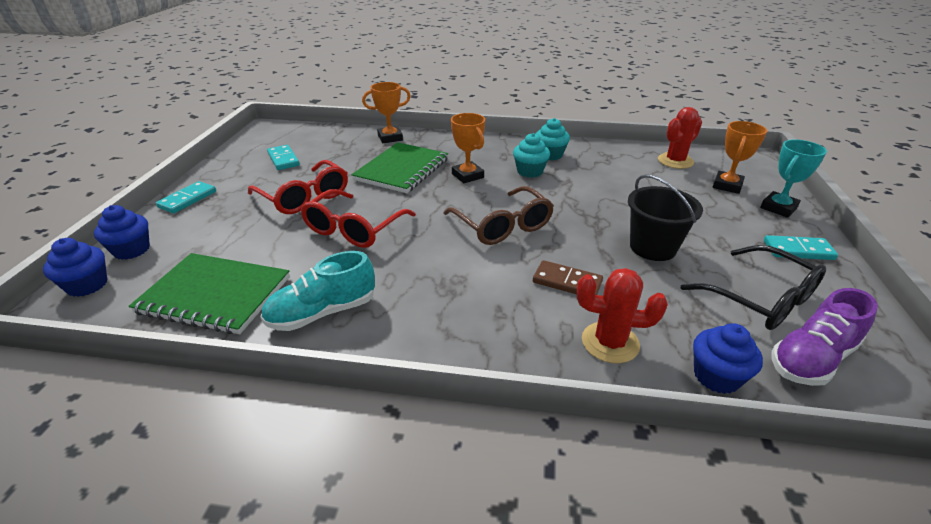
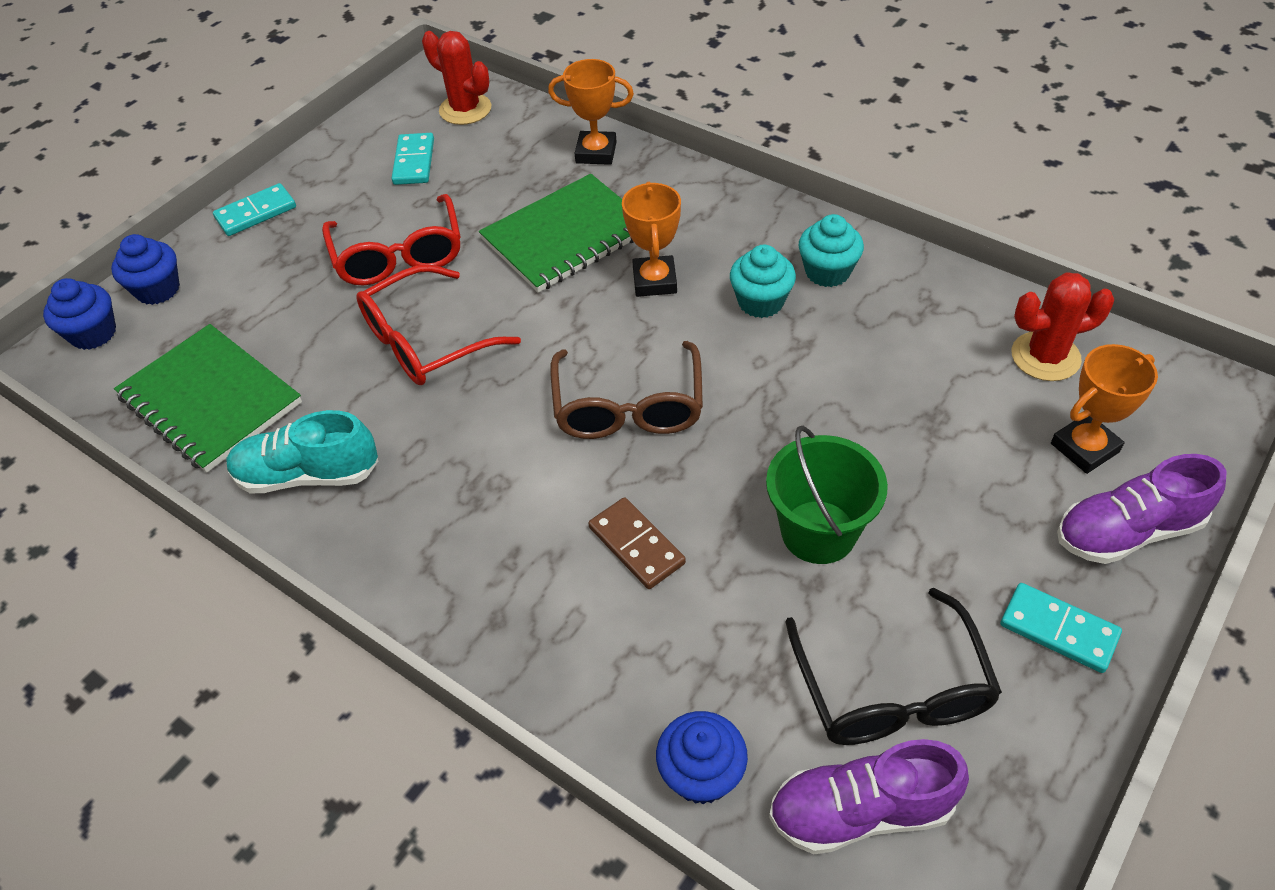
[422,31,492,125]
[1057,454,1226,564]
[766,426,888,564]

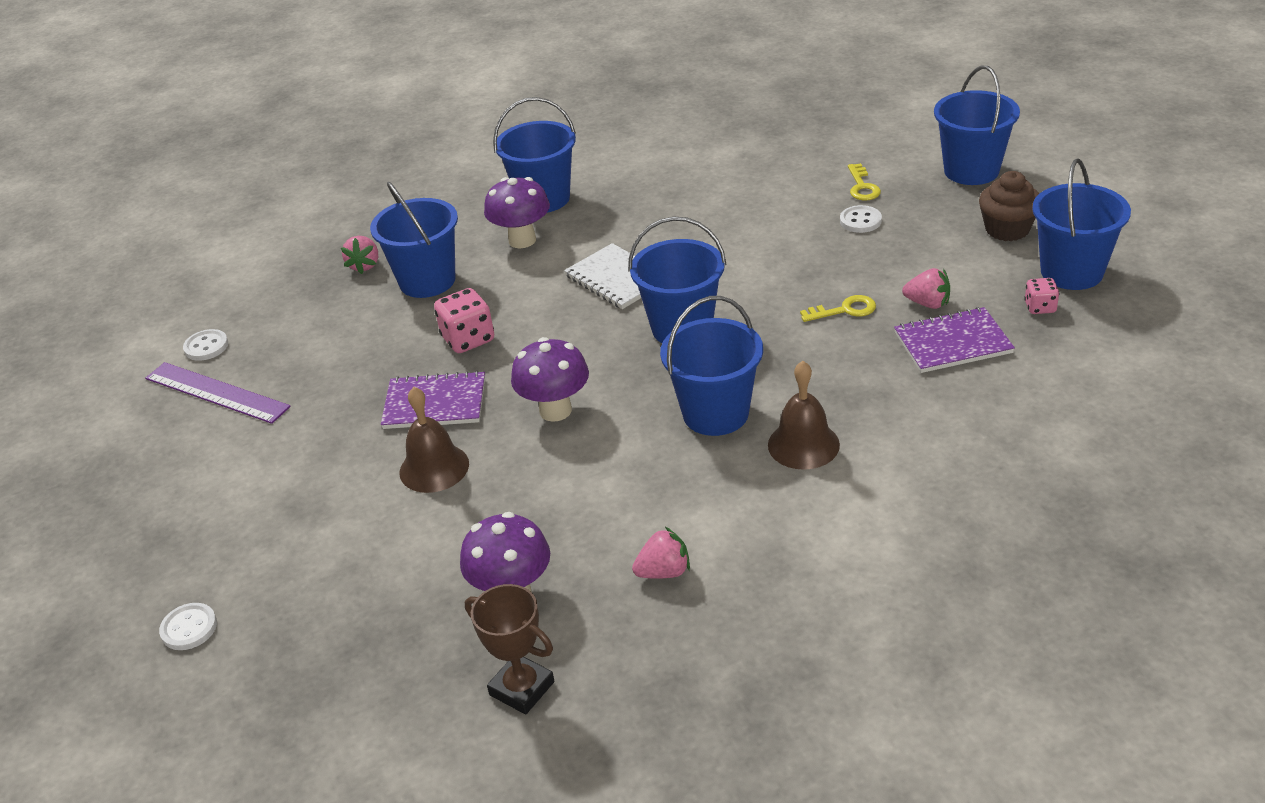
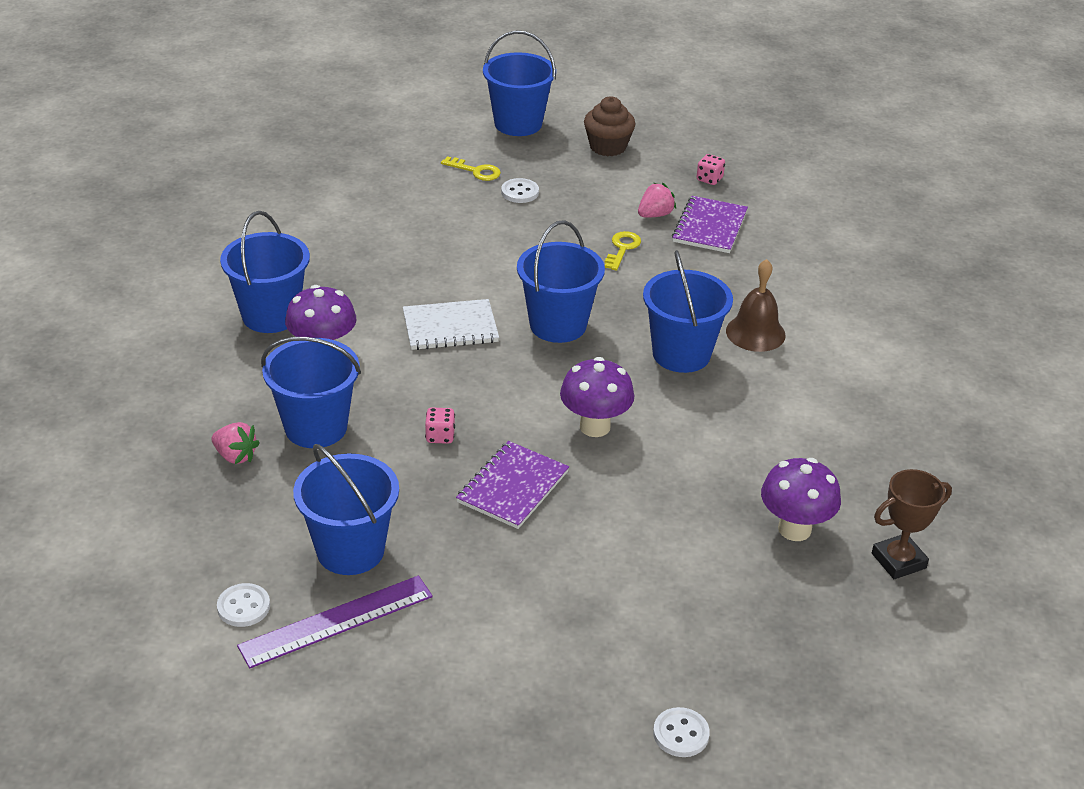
[400,387,469,493] (first image)
[632,527,690,579] (first image)
[293,444,399,575]
[425,408,455,444]

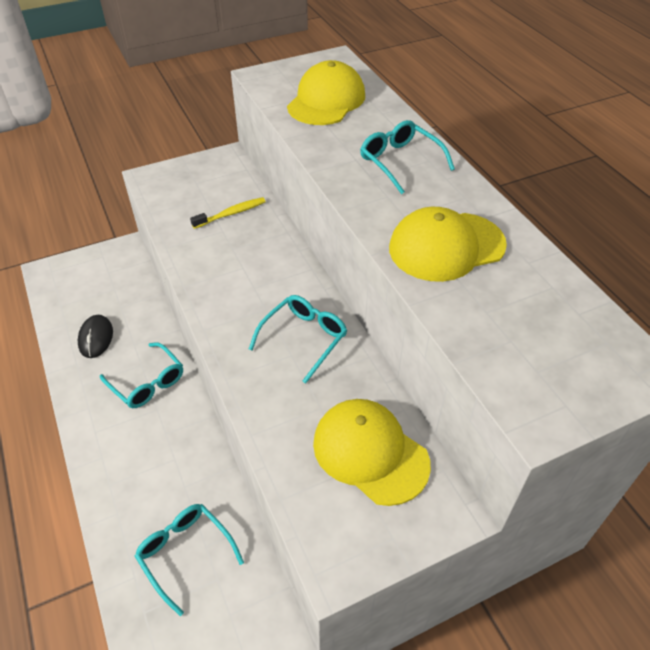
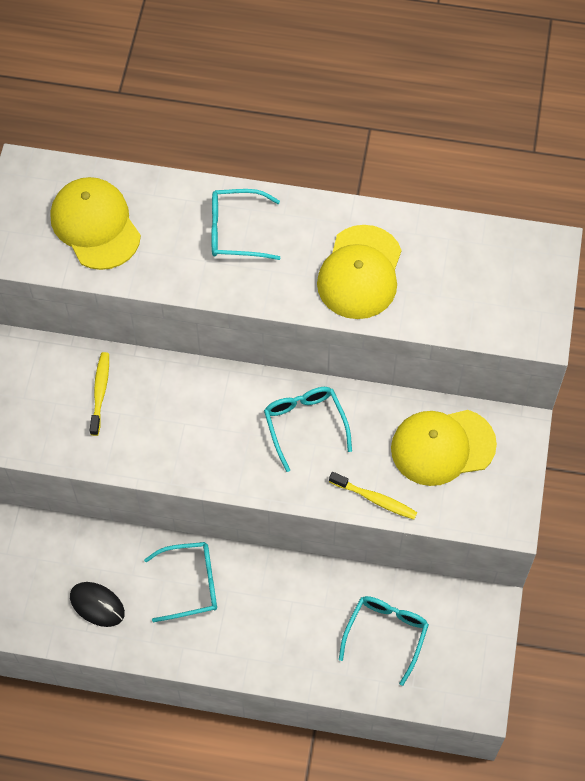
[329,472,417,520]
[339,596,429,686]

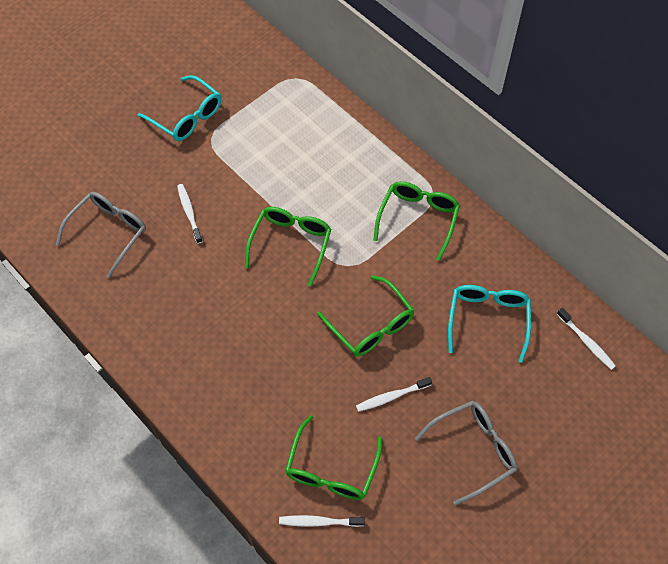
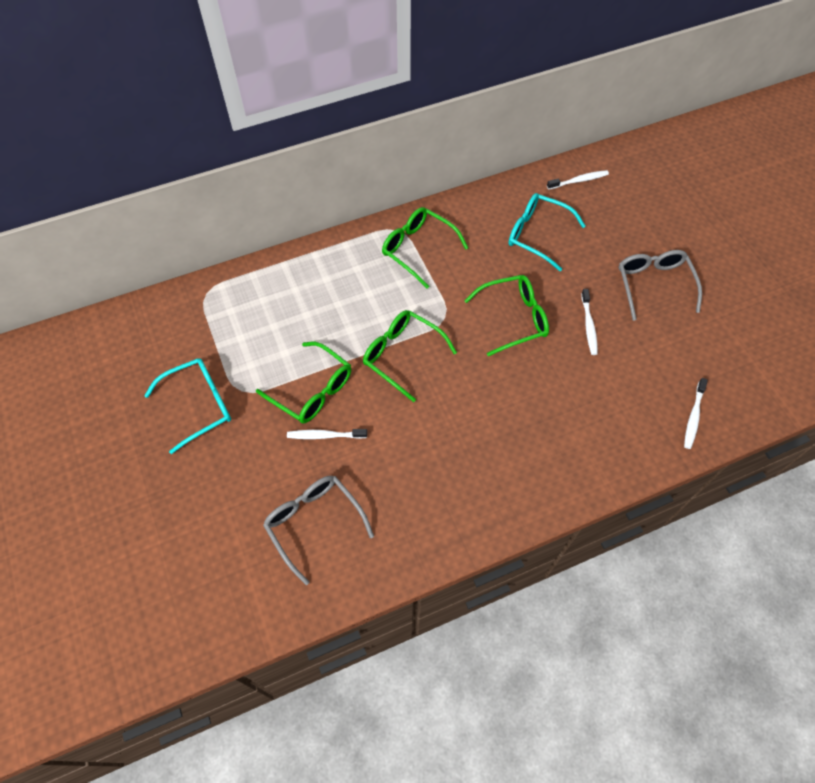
[256,342,351,423]

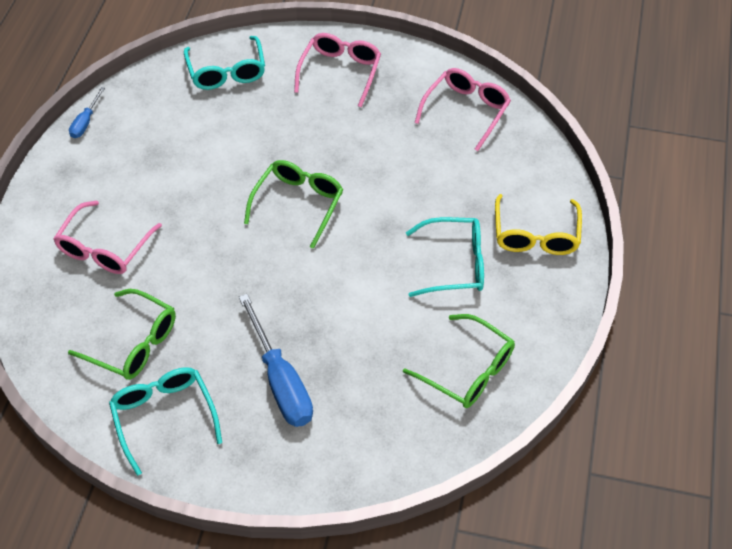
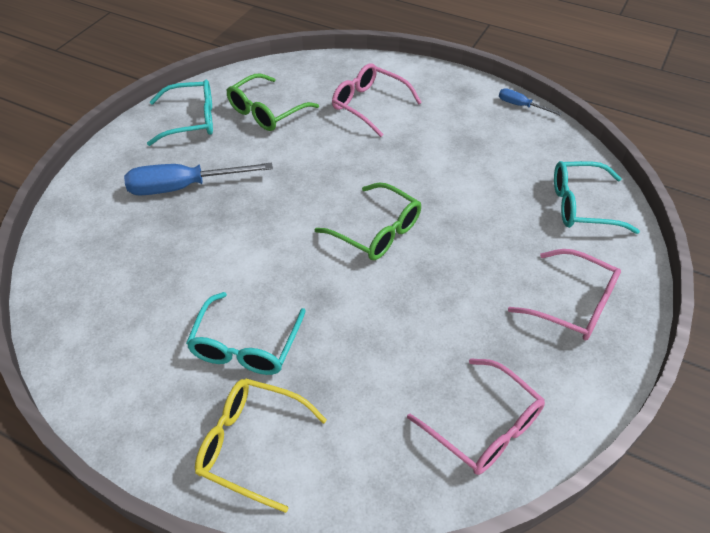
[403,314,515,408] (first image)

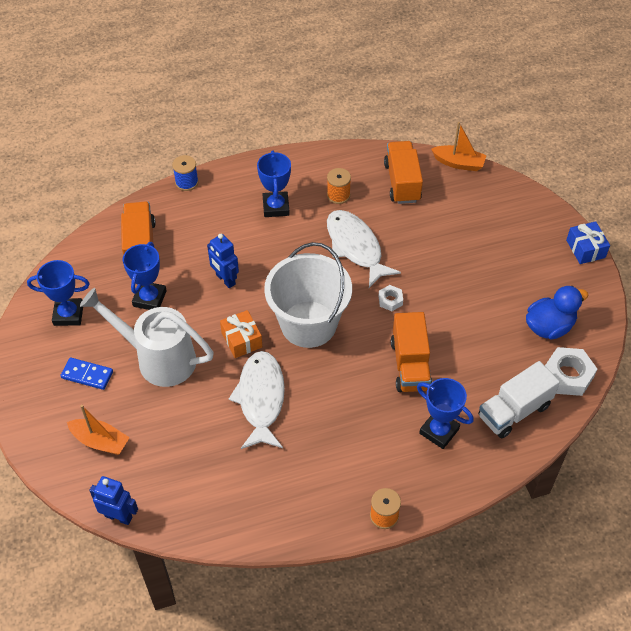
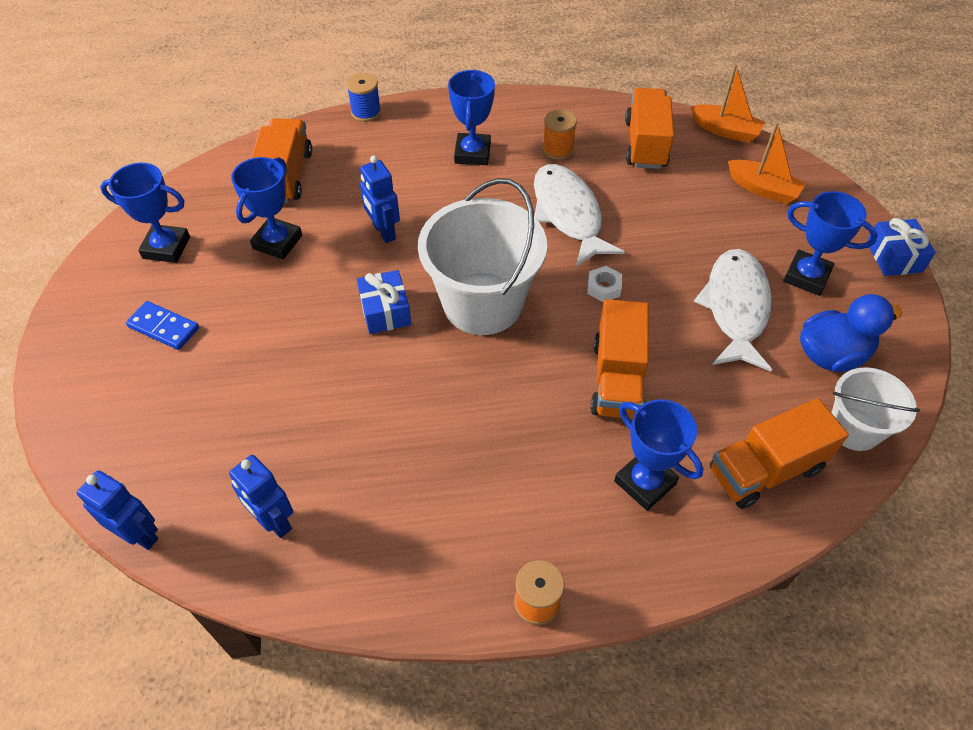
[80,288,214,387] (first image)
[229,455,293,538]
[783,191,878,296]
[728,122,806,204]
[694,249,772,372]
[832,367,920,451]
[357,270,411,334]
[710,398,849,509]

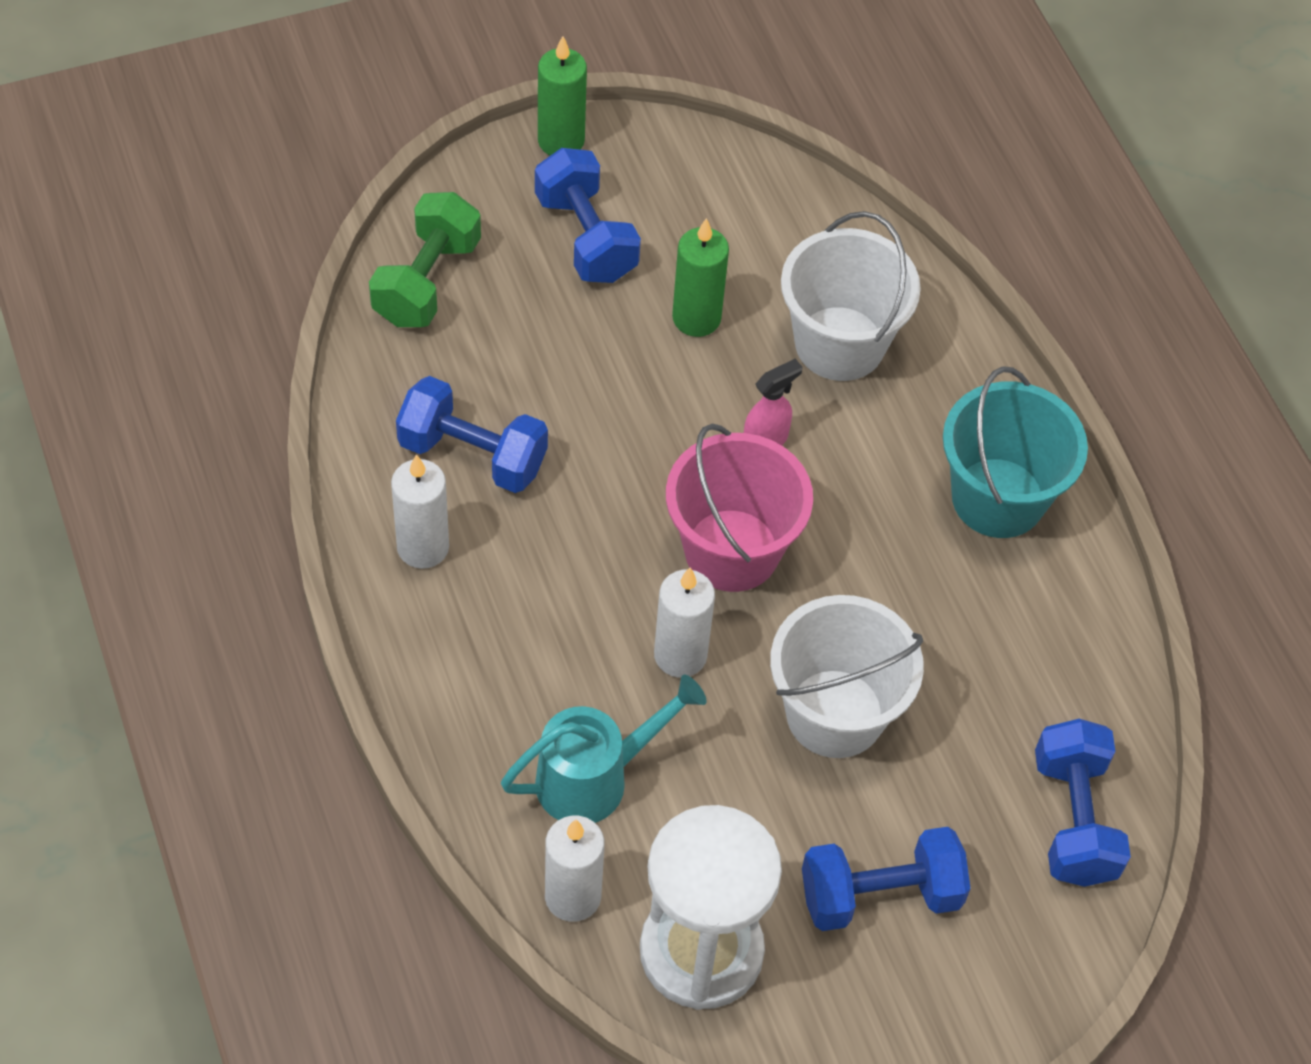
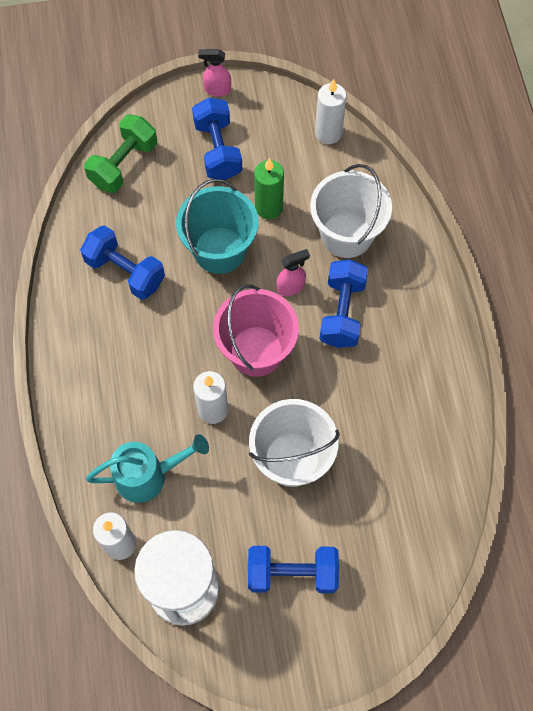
[315,79,347,144]
[176,179,258,274]
[319,259,368,348]
[198,49,231,97]

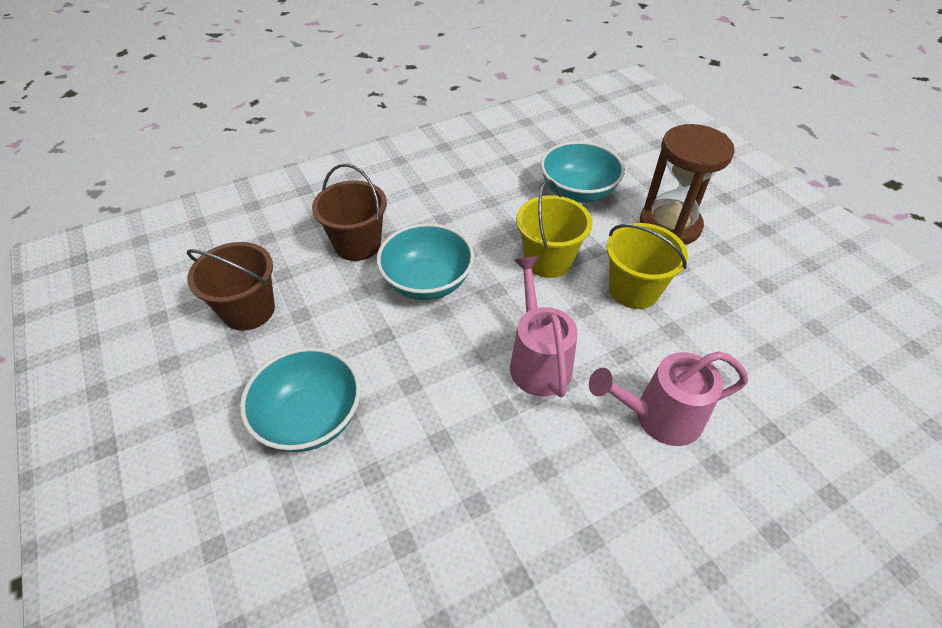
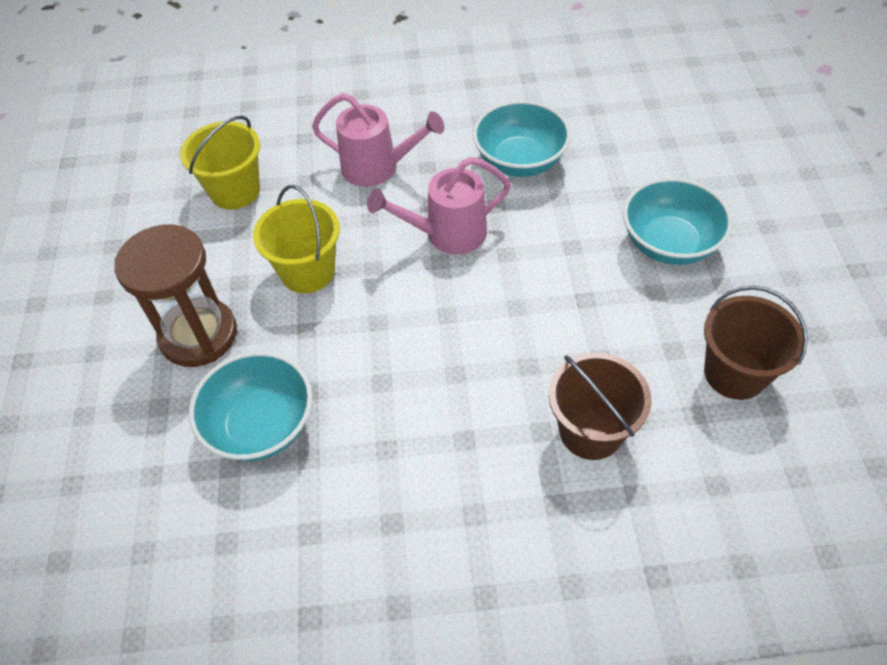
[473,100,571,177]
[180,116,260,209]
[367,157,511,254]

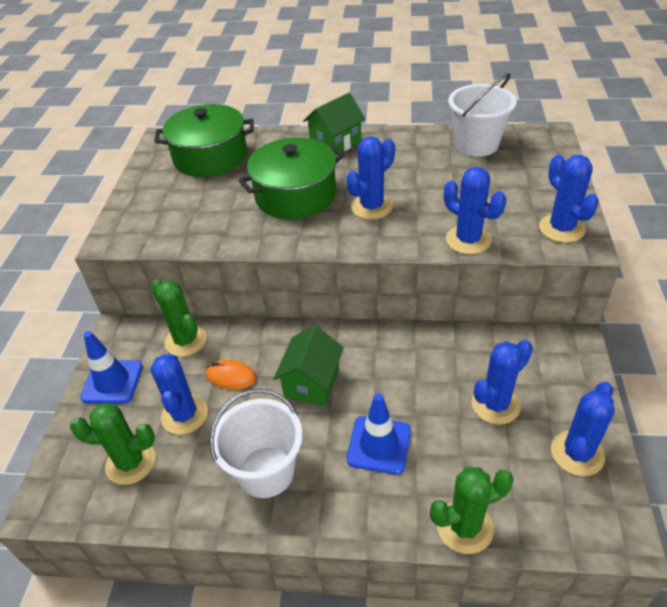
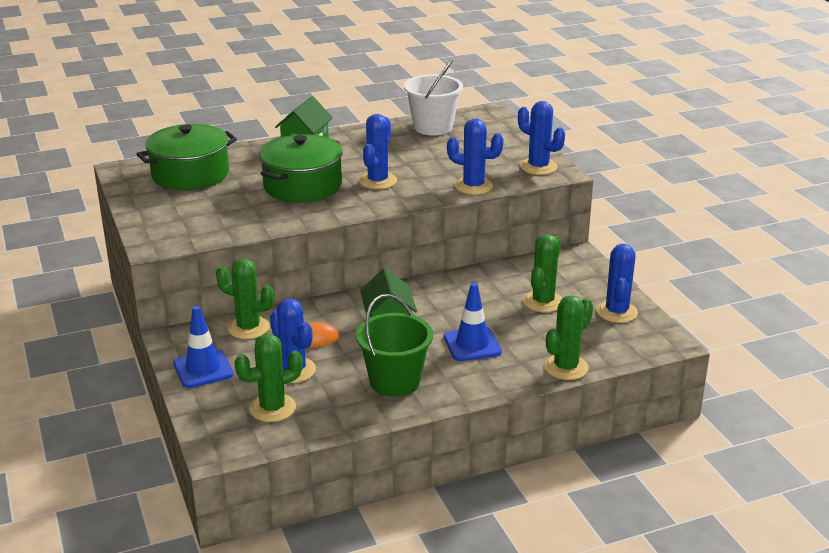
[356,294,433,397]
[523,234,562,312]

